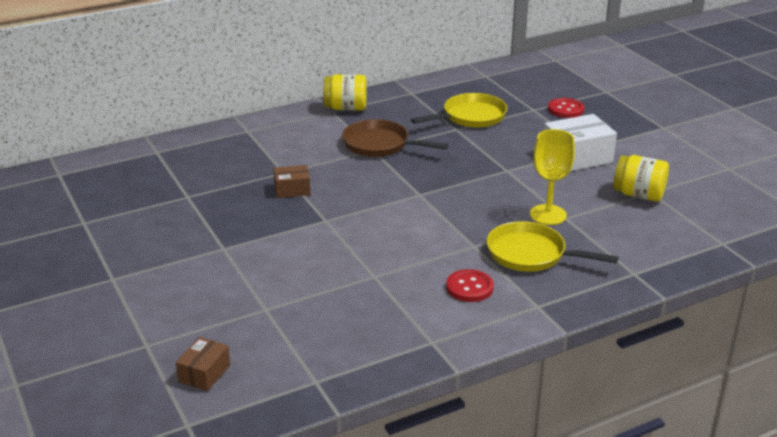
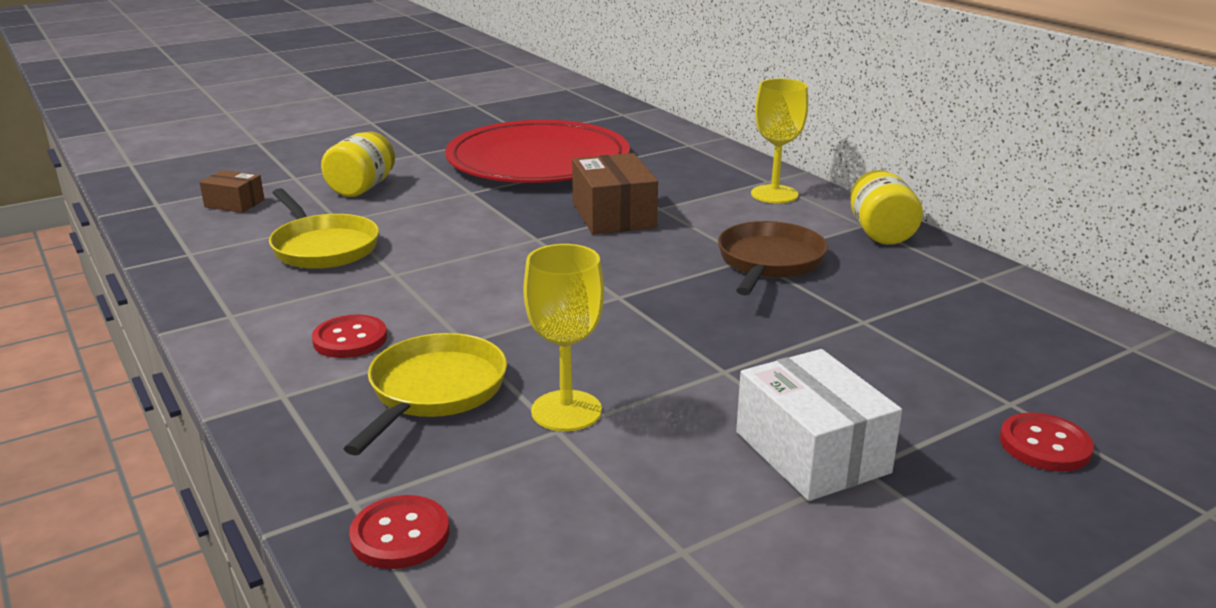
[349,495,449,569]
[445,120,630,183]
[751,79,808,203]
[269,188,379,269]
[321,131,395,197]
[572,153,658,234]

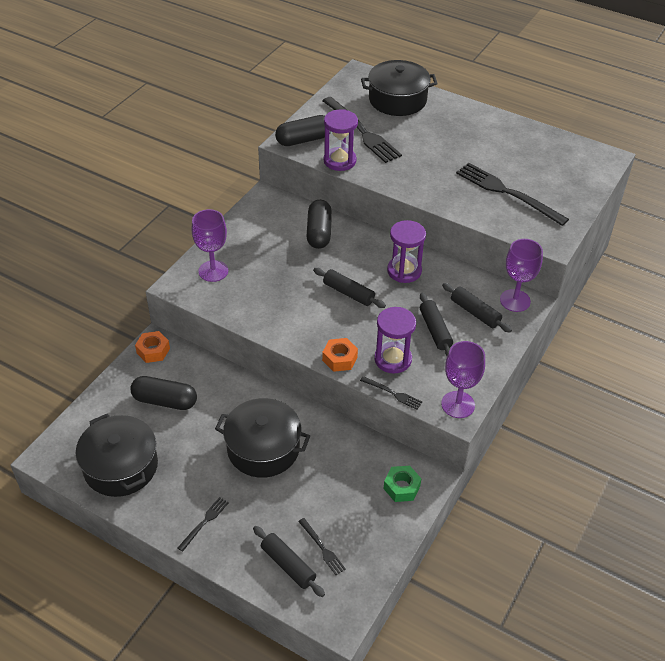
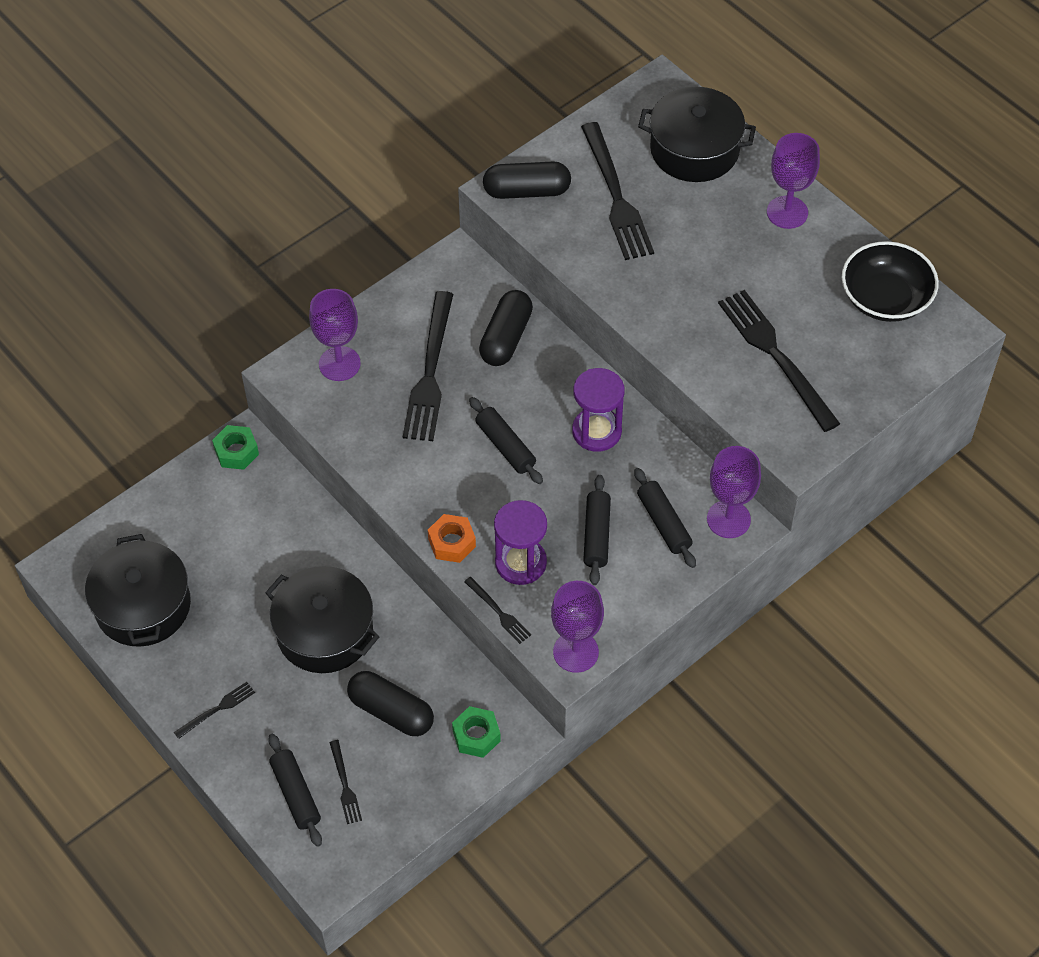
[324,109,358,171] (first image)
[403,291,453,441]
[767,133,820,229]
[842,241,939,322]
[347,671,434,736]
[212,425,259,470]

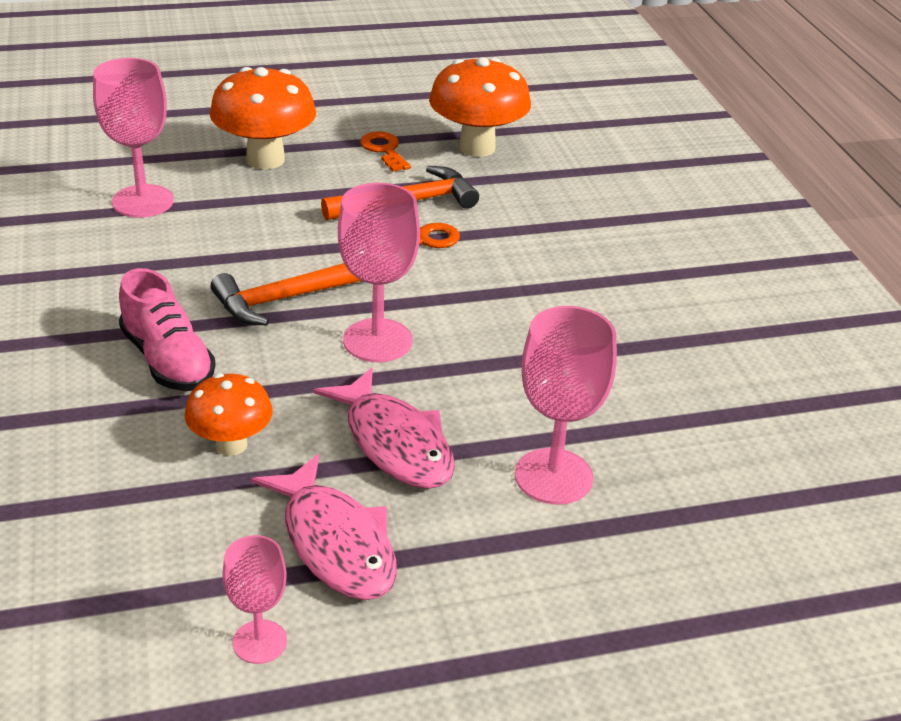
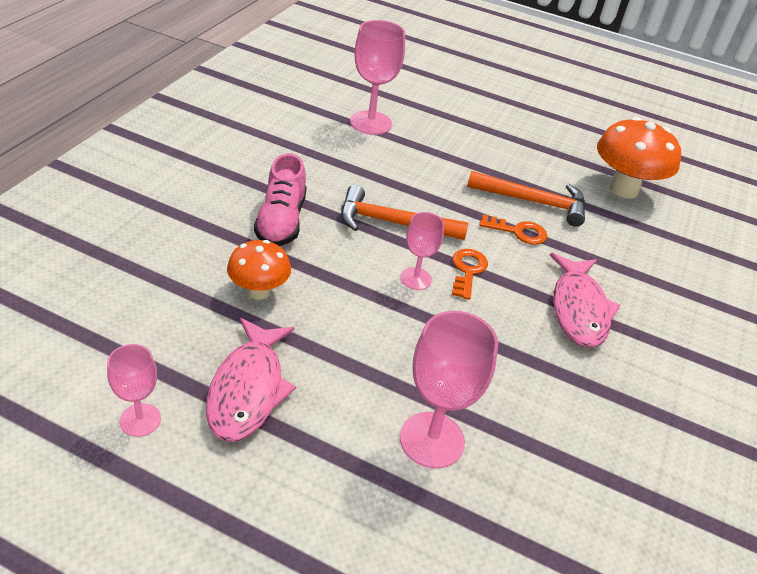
[210,67,316,169] (first image)
[550,253,621,348]
[452,249,488,300]
[400,212,444,290]

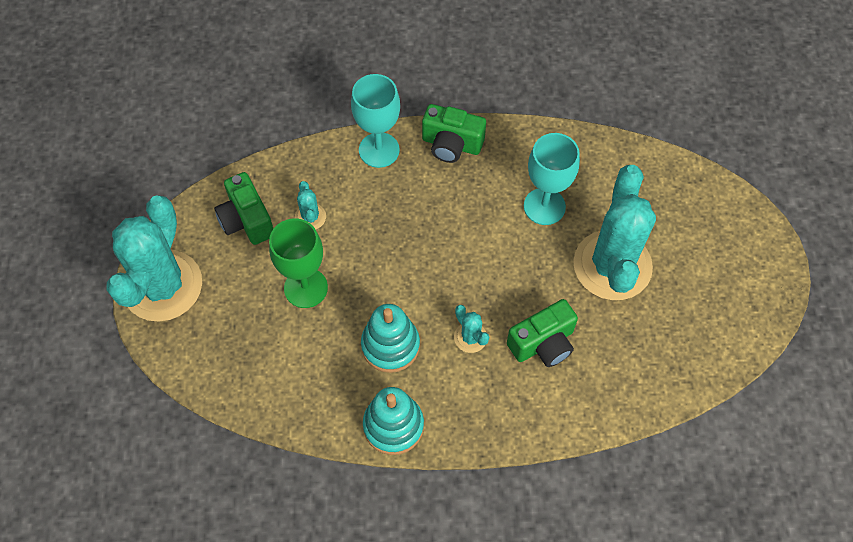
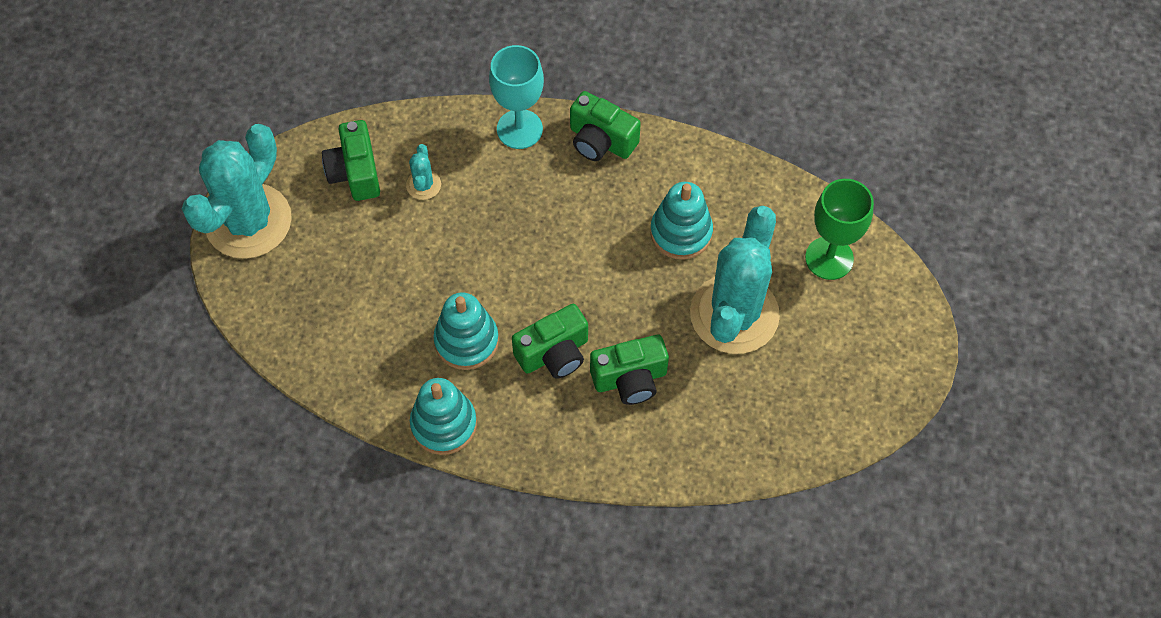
[805,179,874,280]
[512,304,588,379]
[650,182,713,260]

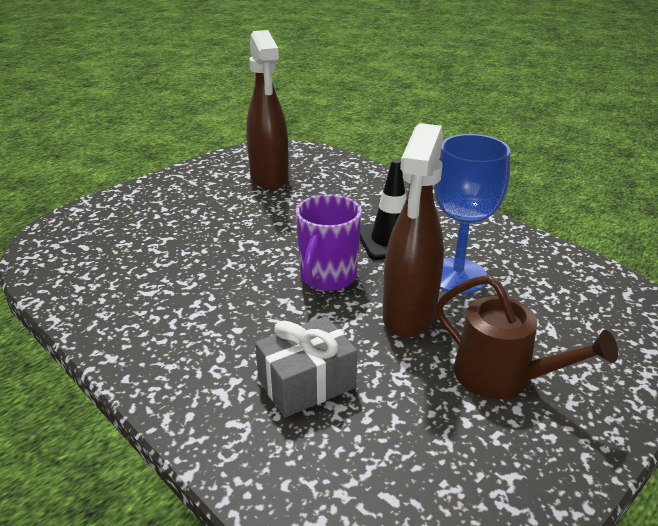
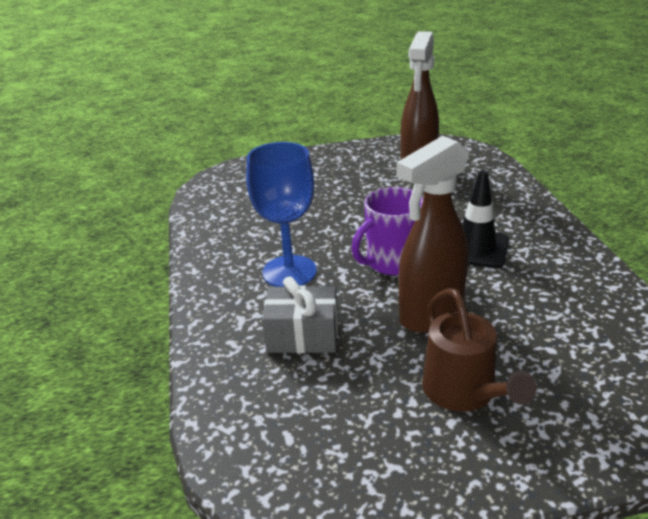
[246,142,317,287]

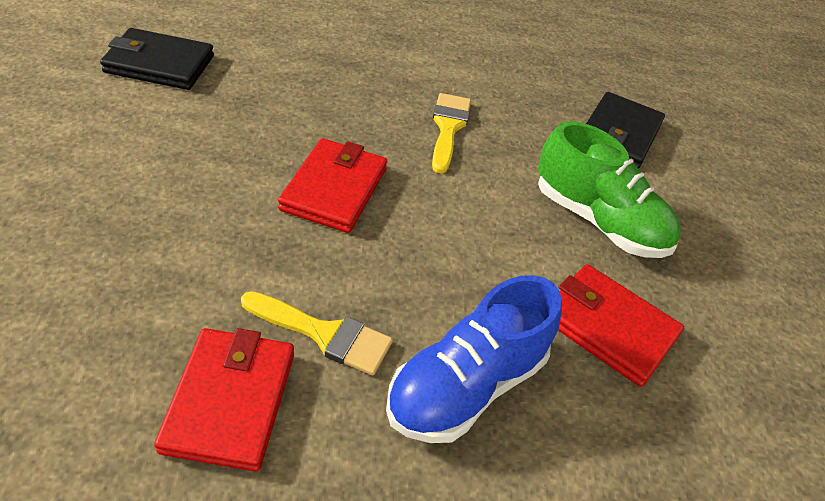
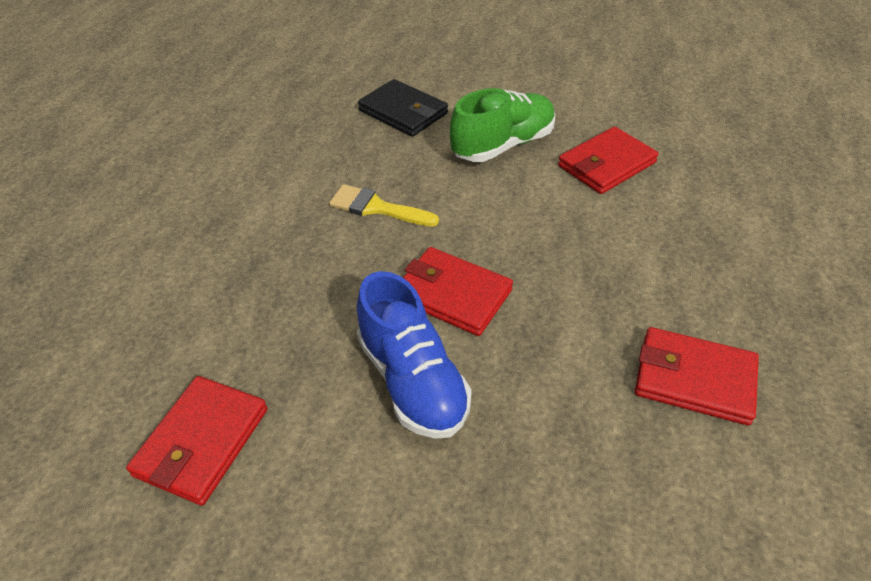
[241,291,393,375] (first image)
[357,271,472,439]
[126,376,268,506]

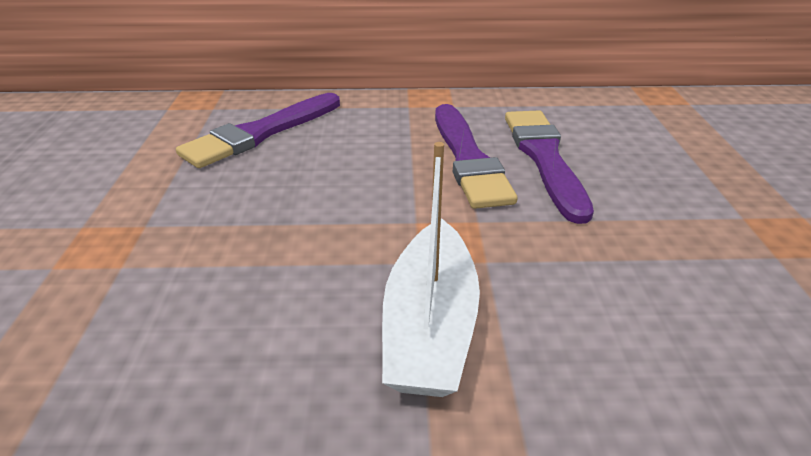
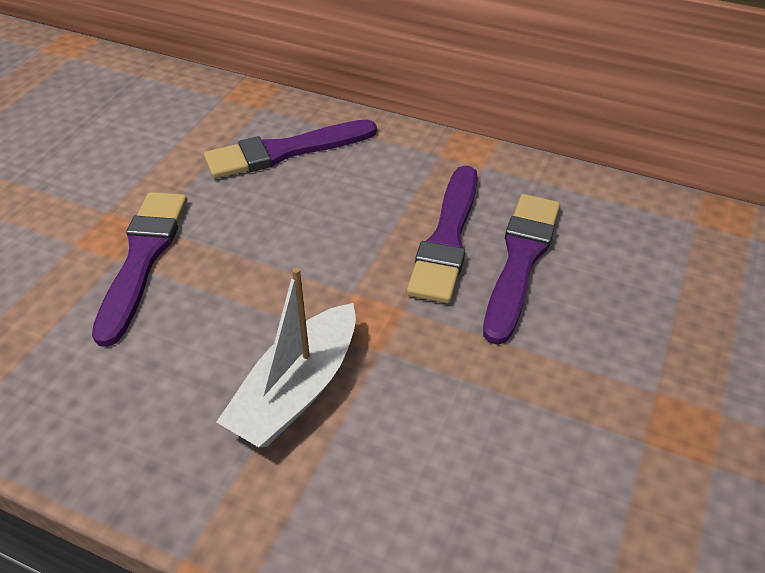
[92,192,187,347]

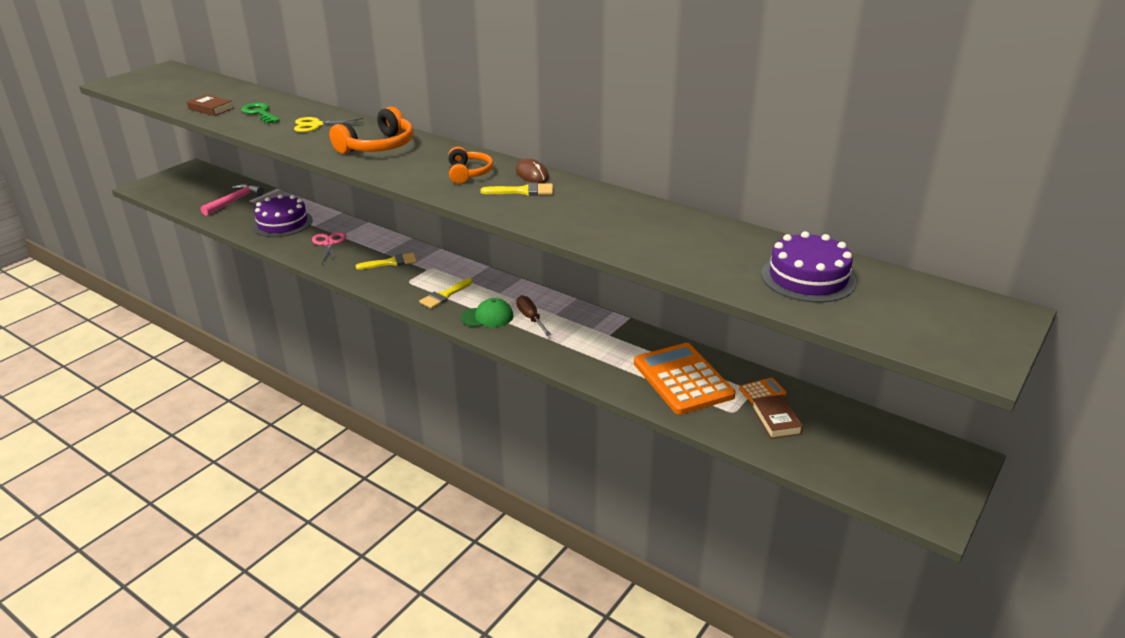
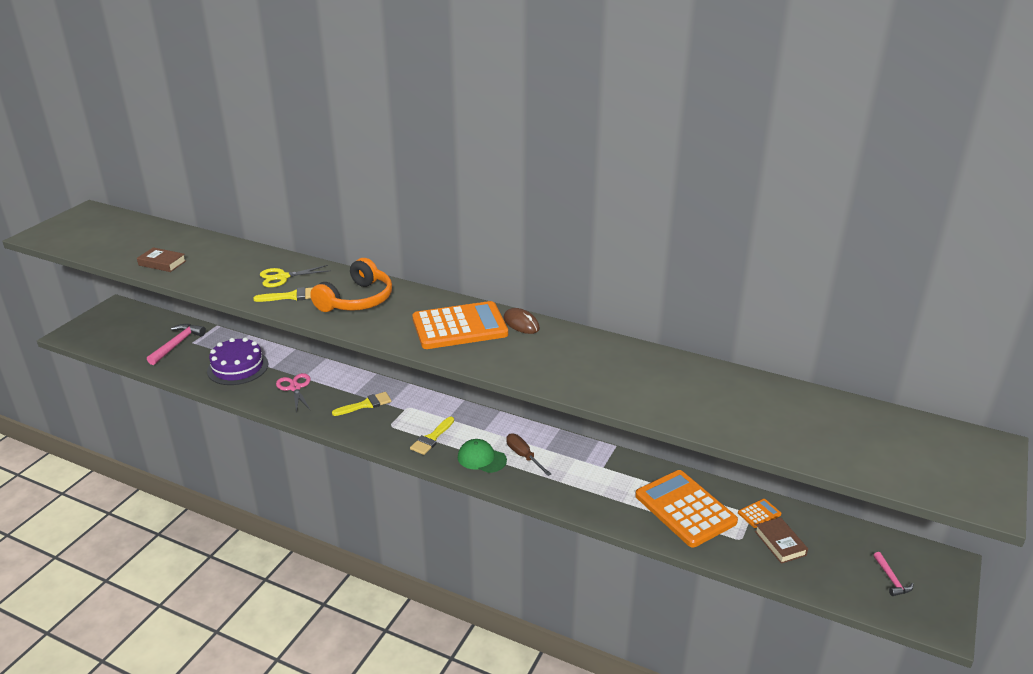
[241,102,280,124] (first image)
[761,231,856,303] (first image)
[873,552,914,596]
[253,287,313,302]
[412,301,508,349]
[458,439,507,473]

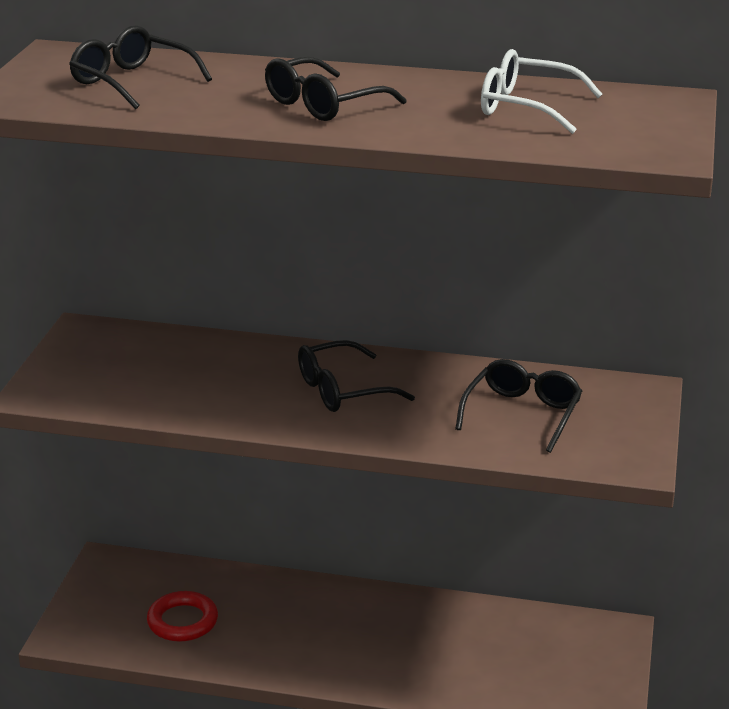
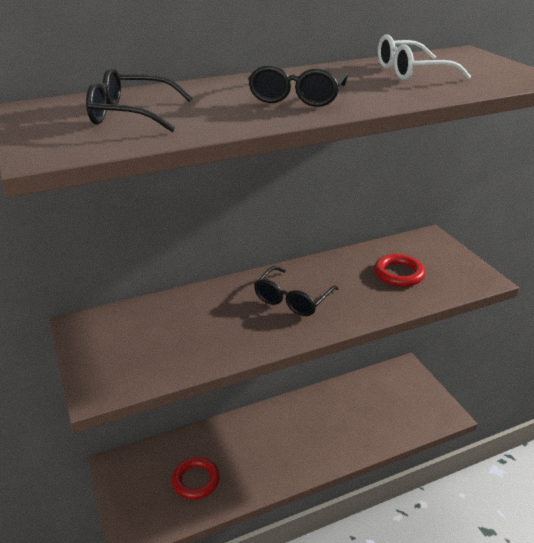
[374,254,425,287]

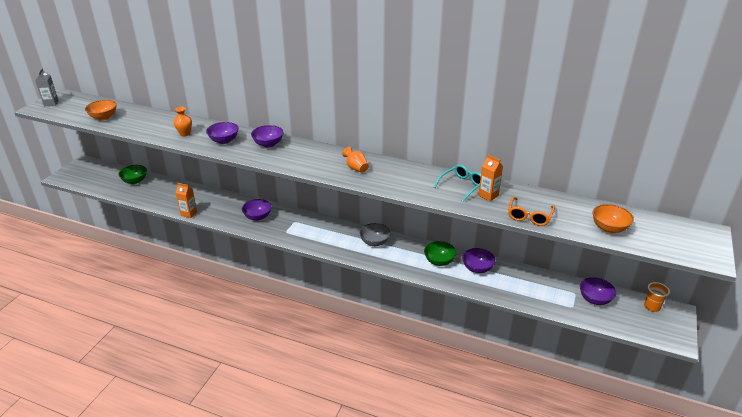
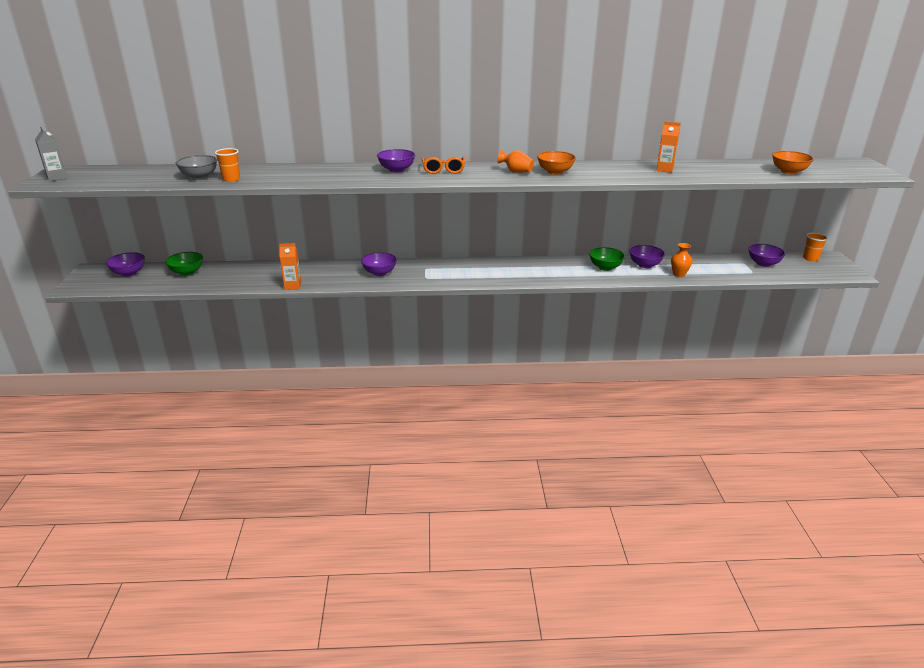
[434,164,481,202] (first image)
[215,148,240,182]
[537,151,576,175]
[671,243,692,277]
[106,252,145,277]
[175,155,217,179]
[422,157,465,174]

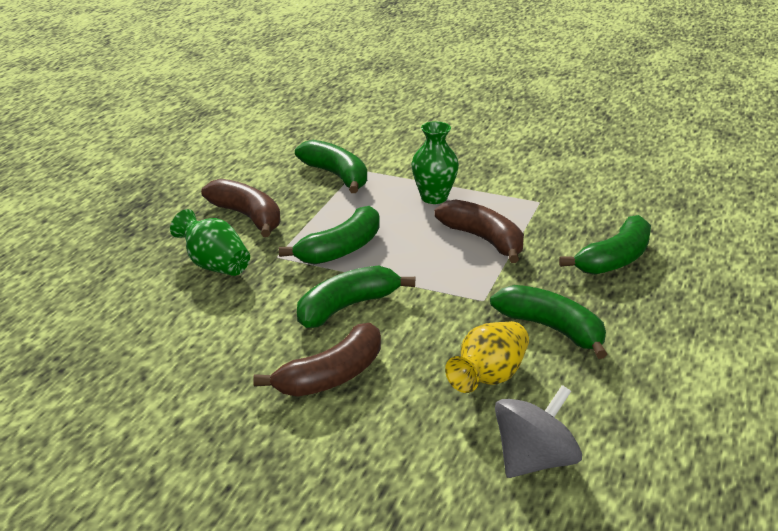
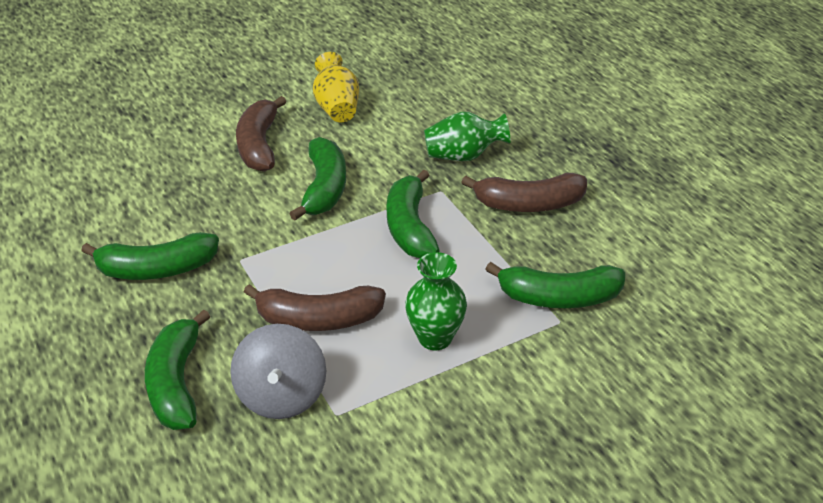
[313,52,359,122]
[230,324,326,419]

